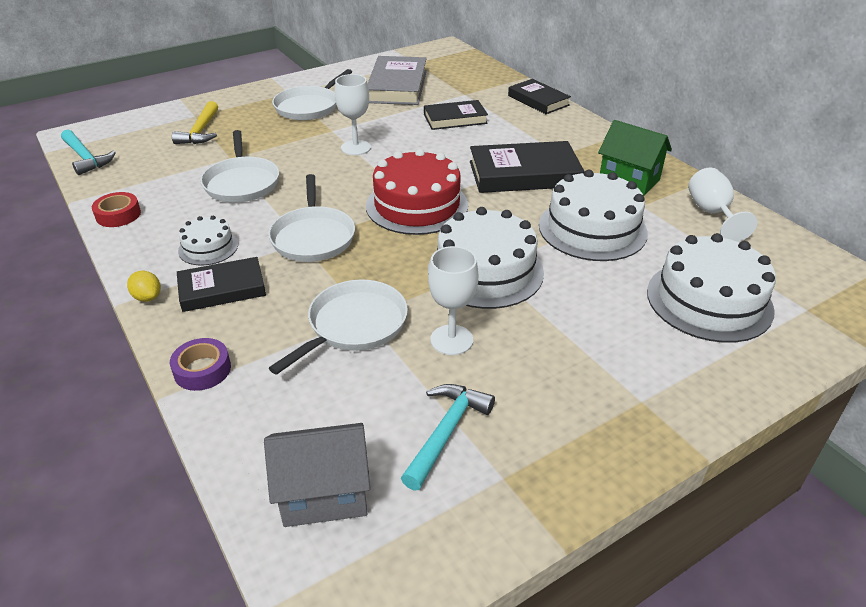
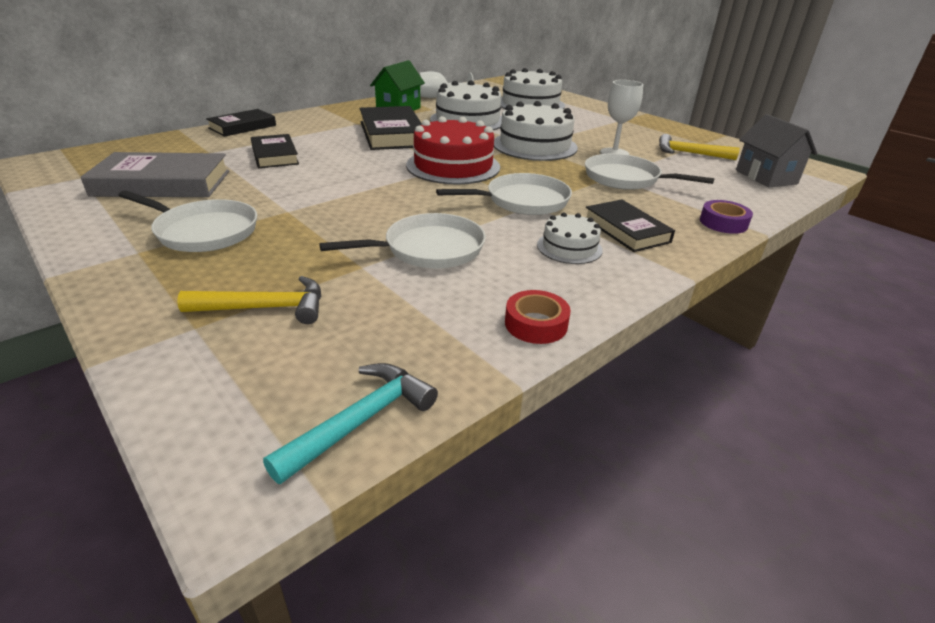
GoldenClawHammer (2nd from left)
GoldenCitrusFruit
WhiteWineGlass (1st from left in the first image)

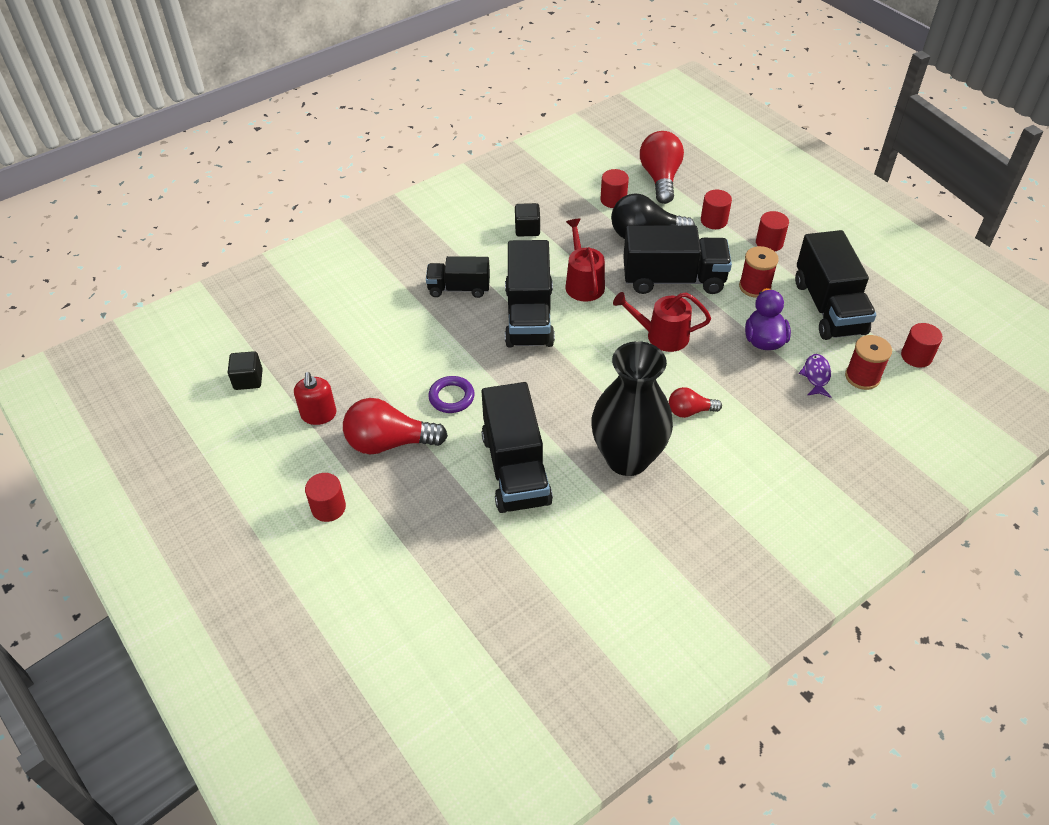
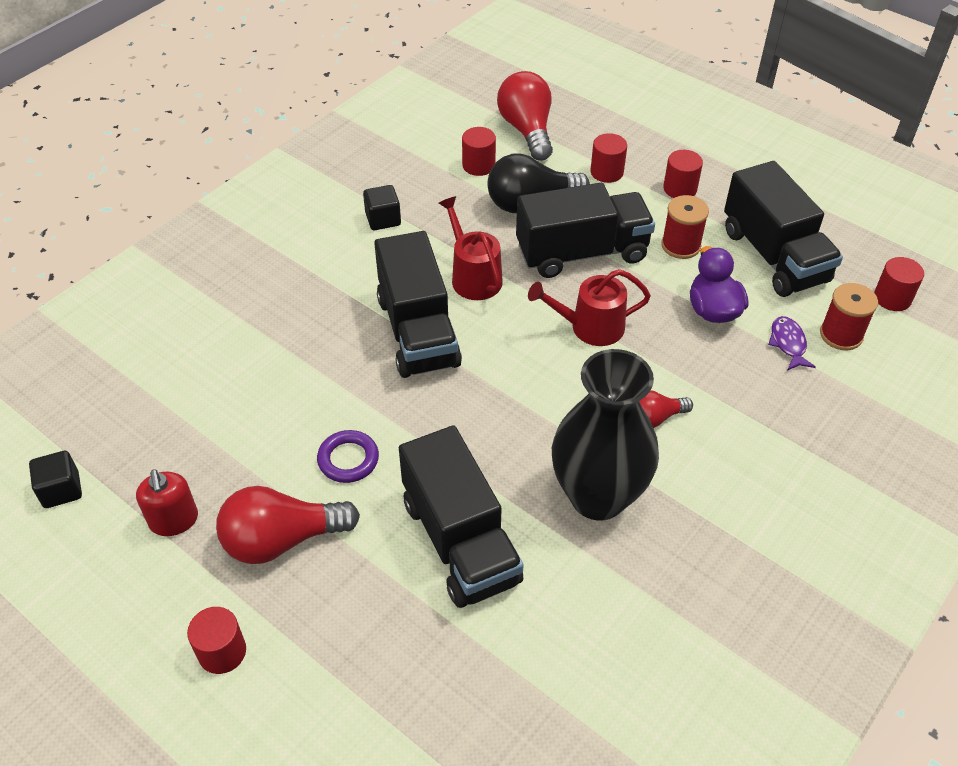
JetBlackLorry (1st from left in the first image)

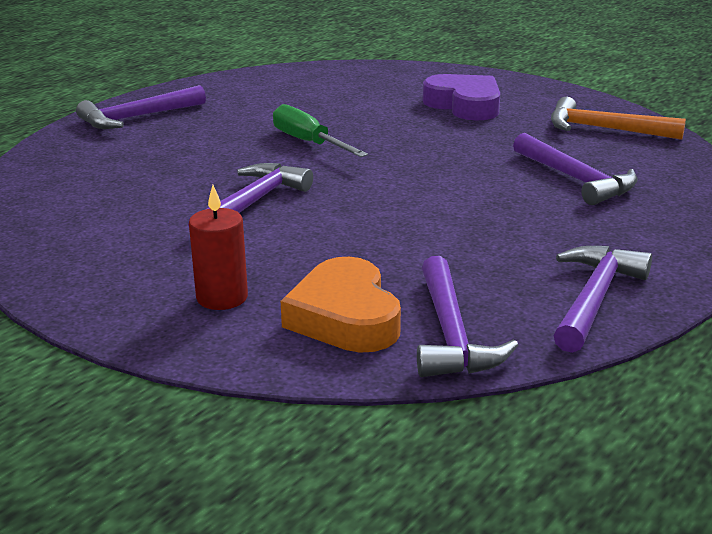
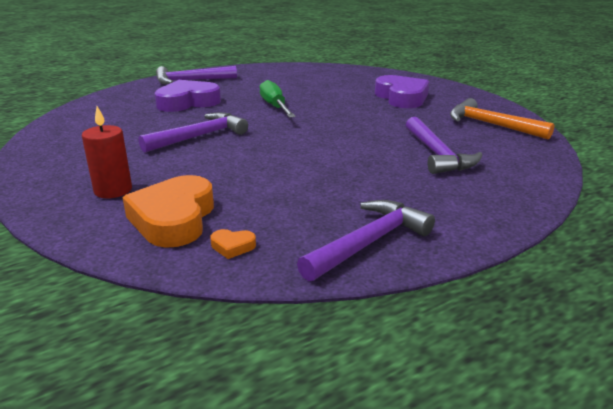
VioletHeart (1st from left)
OrangeColouredHeart (2nd from left)

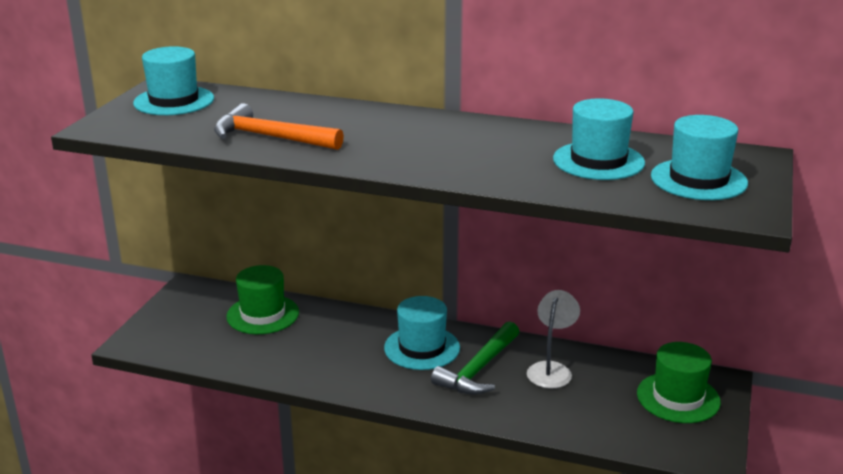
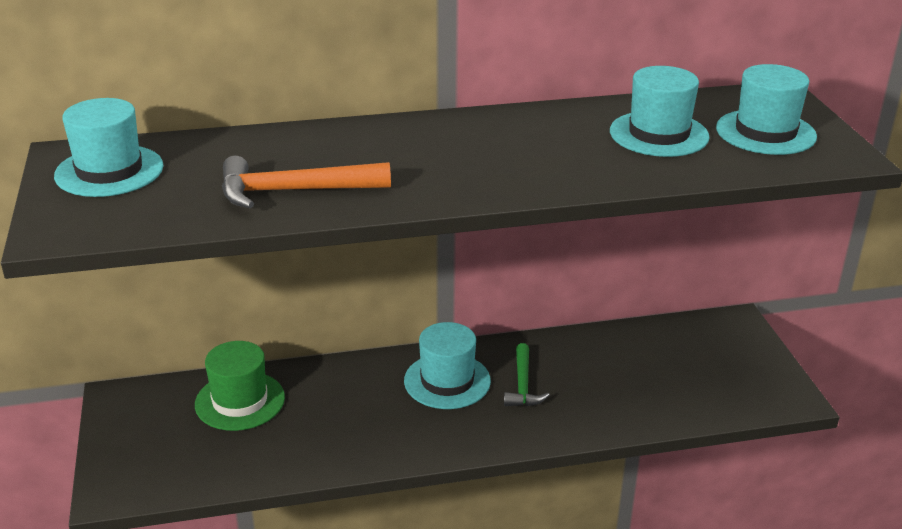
EmeraldClawHammer
WhiteLamp
EmeraldTopHat (2nd from left in the first image)

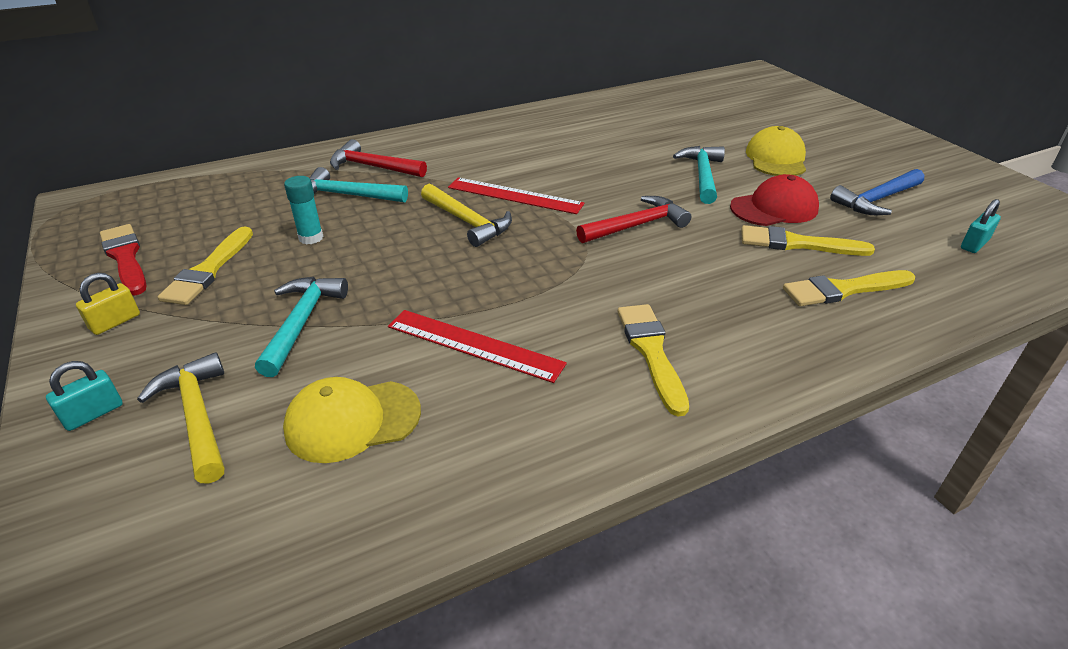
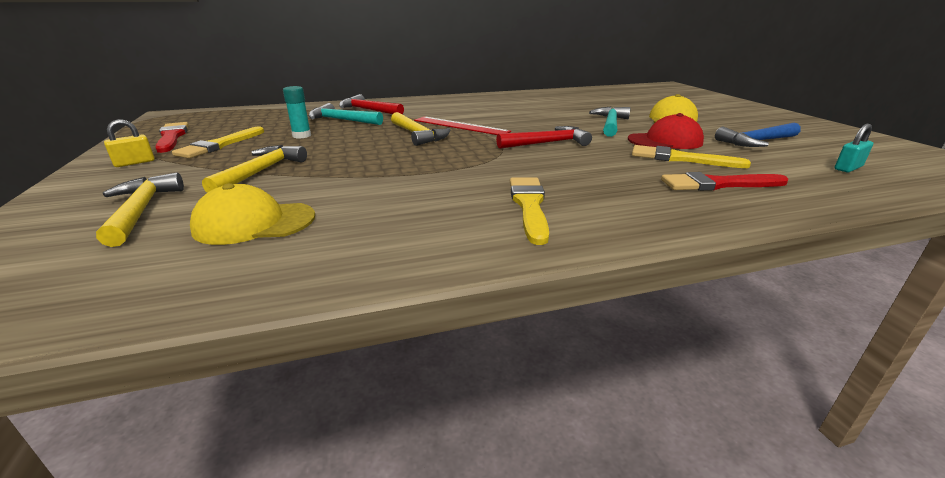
GoldenClawHammer (2nd from left)
CrimsonPaintBrush (2nd from left)
TealSmallLock (1st from left in the first image)
CrimsonMeasuringStick (1st from left in the first image)

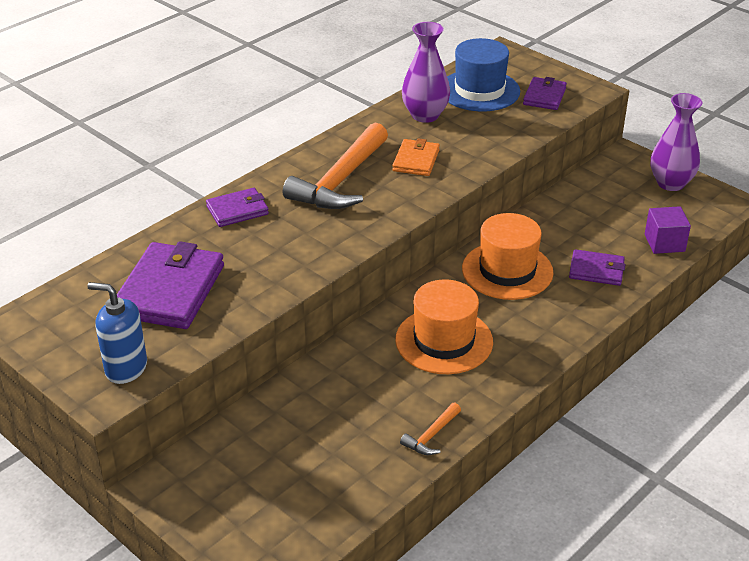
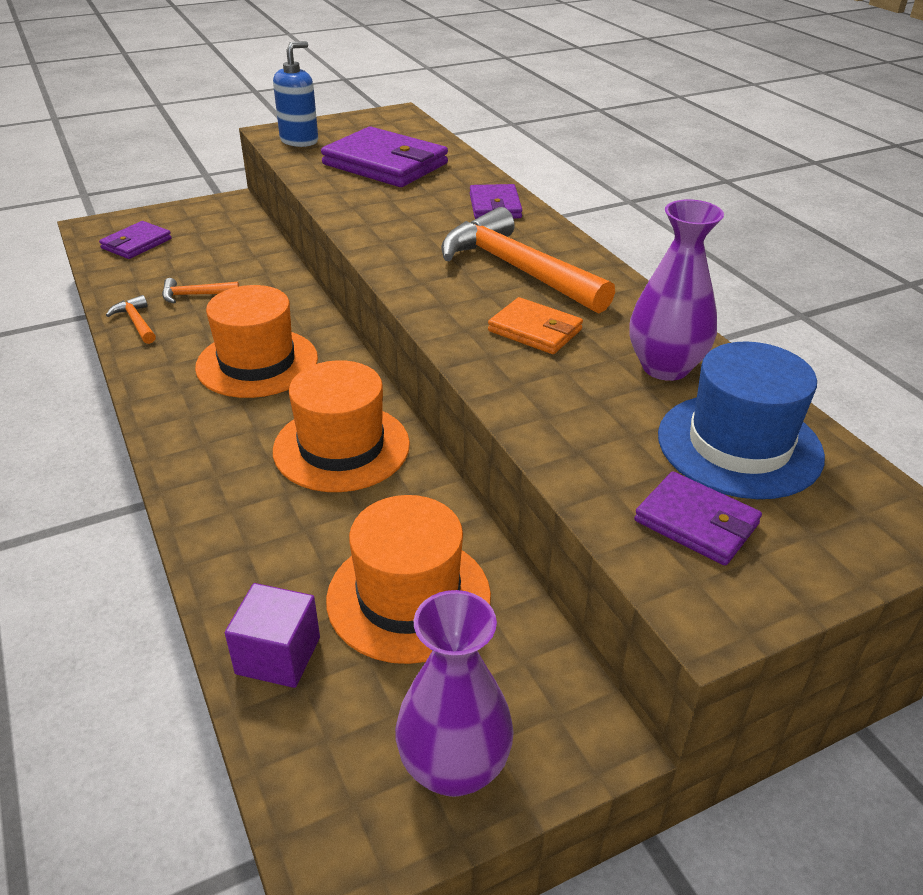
VioletCardWallet (1st from left)
OrangeColouredClawHammer (2nd from left)
OrangeColouredTopHat (3rd from left)

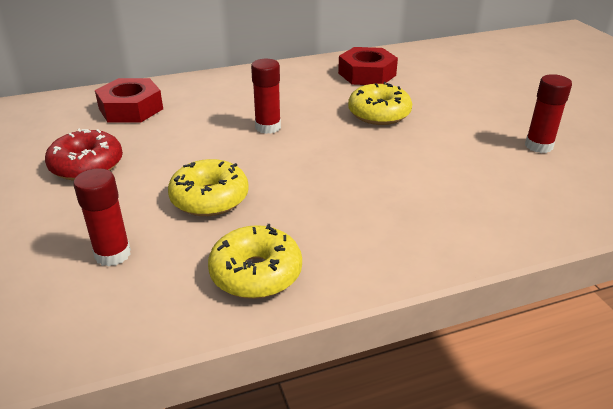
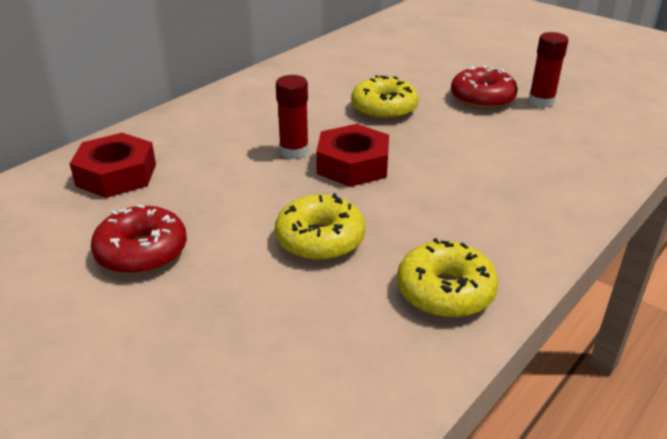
CrimsonHexagonNut (2nd from left)
CrimsonDonut (2nd from left)
CrimsonGlue (1st from left in the first image)

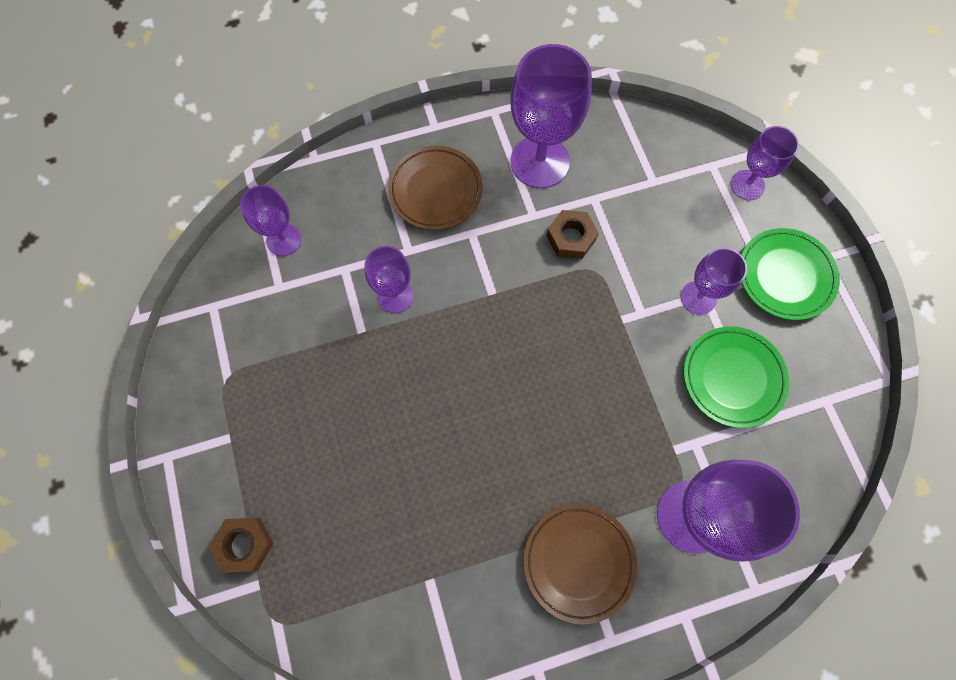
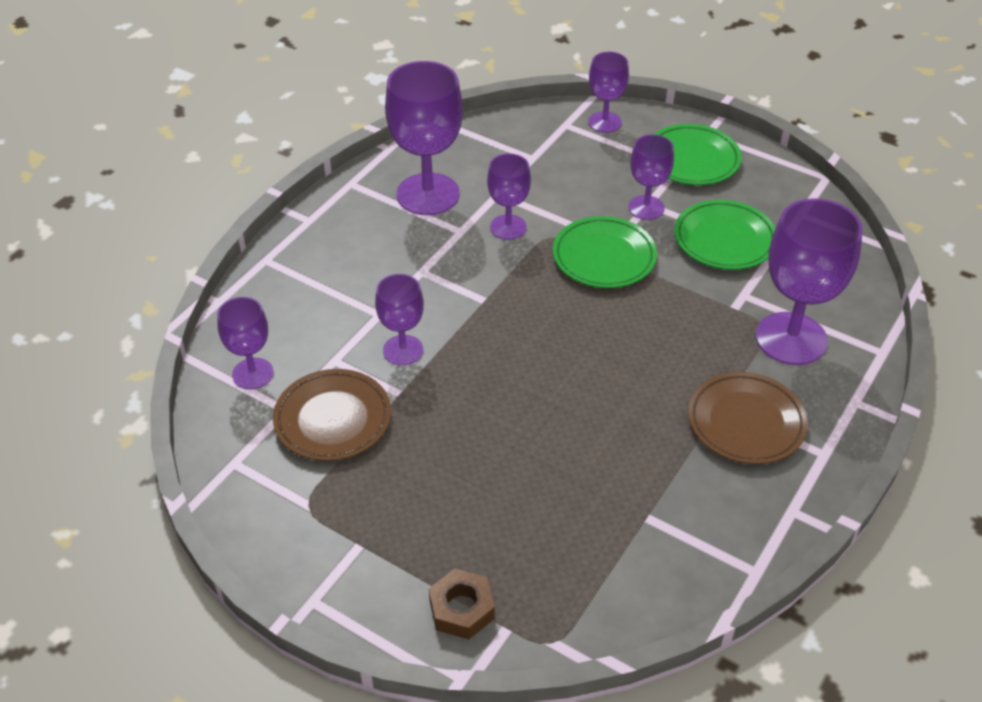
BrownDinnerPlate (1st from left)
VioletWineGlass (4th from left)
EmeraldDinnerPlate (1st from left)

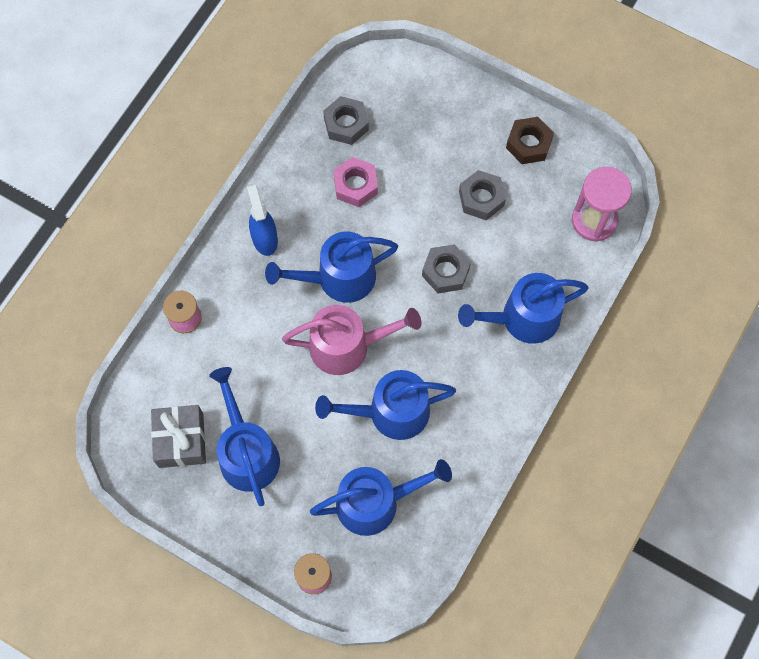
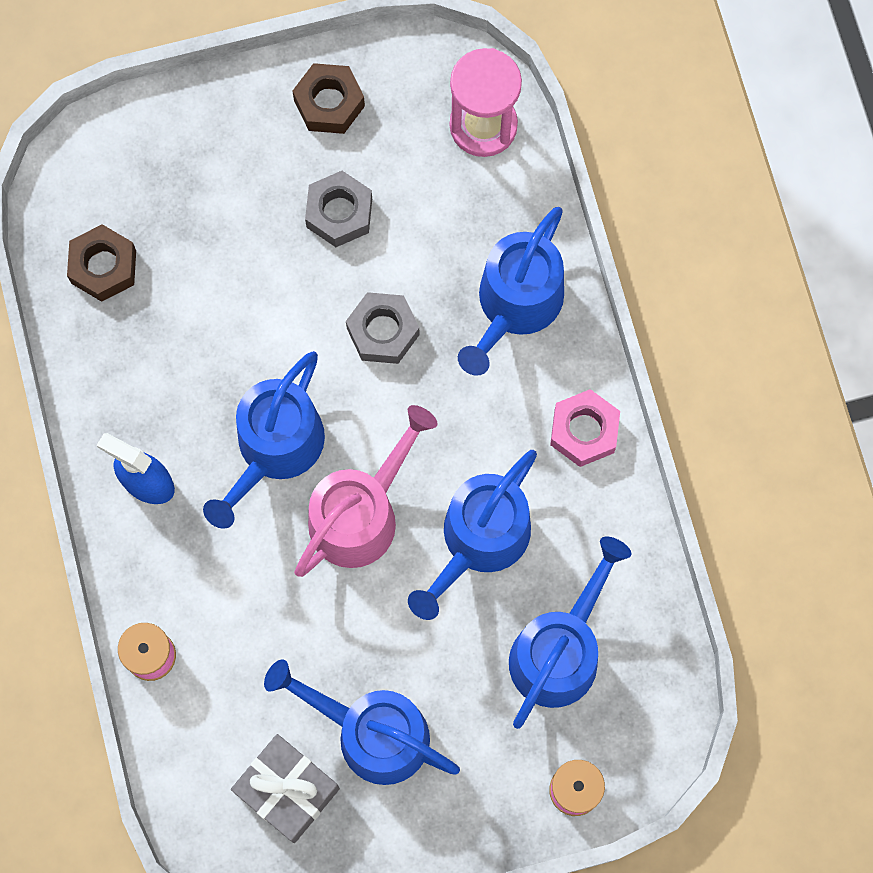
BrownHexagonNut (1st from left)
PinkHexagonNut

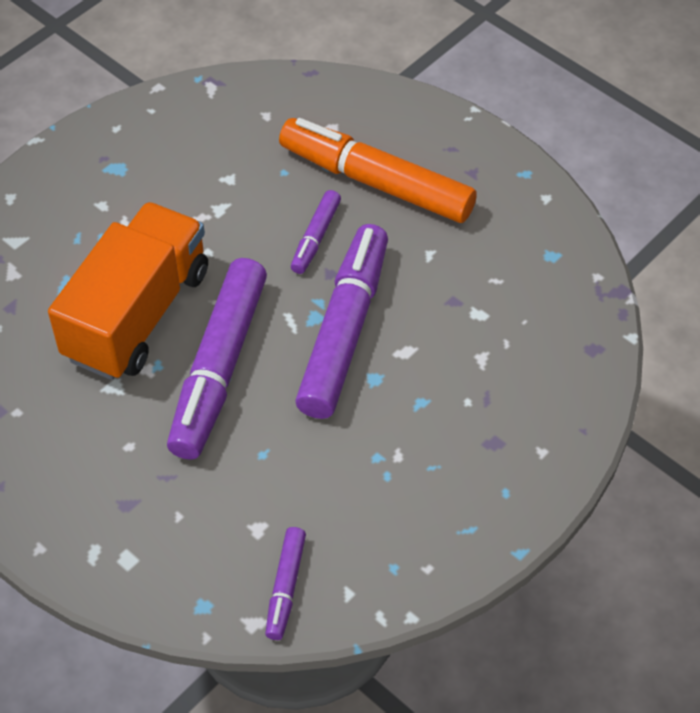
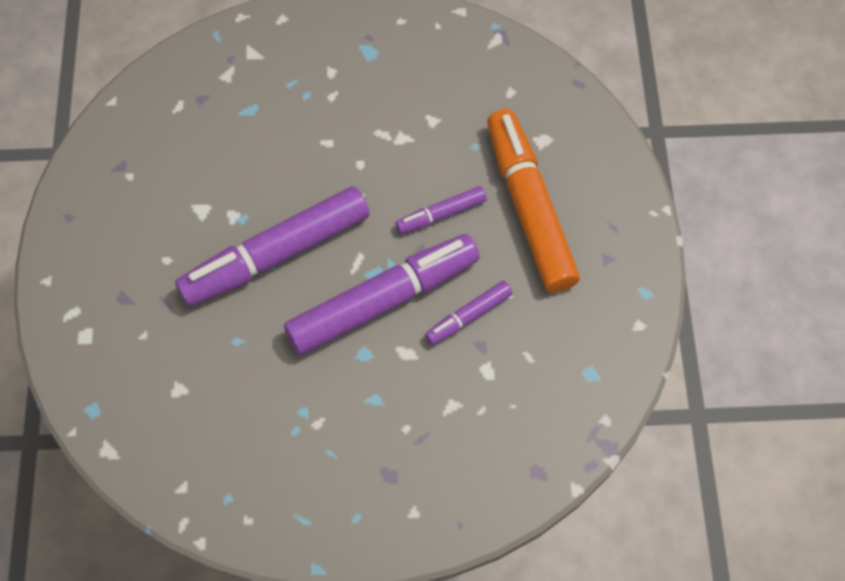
VioletMarker (4th from left)
OrangeColouredLorry

